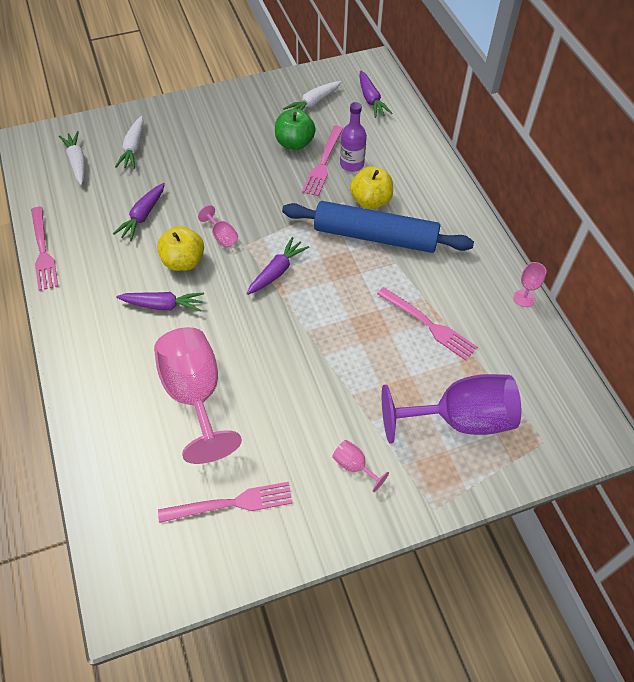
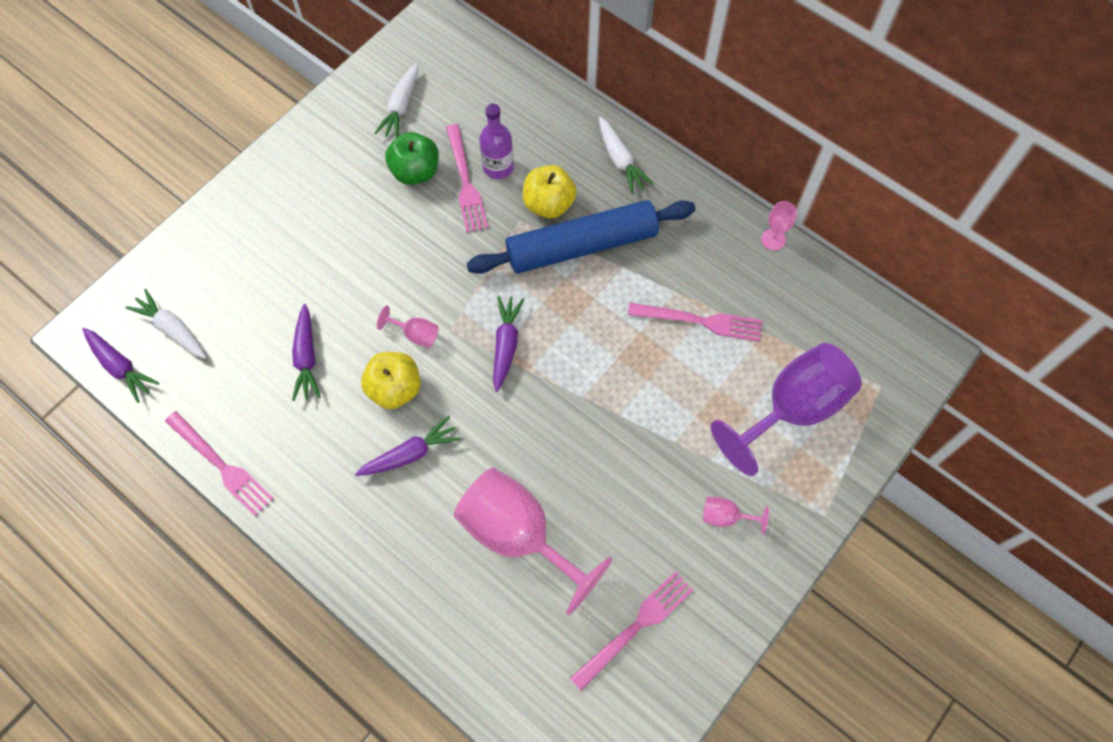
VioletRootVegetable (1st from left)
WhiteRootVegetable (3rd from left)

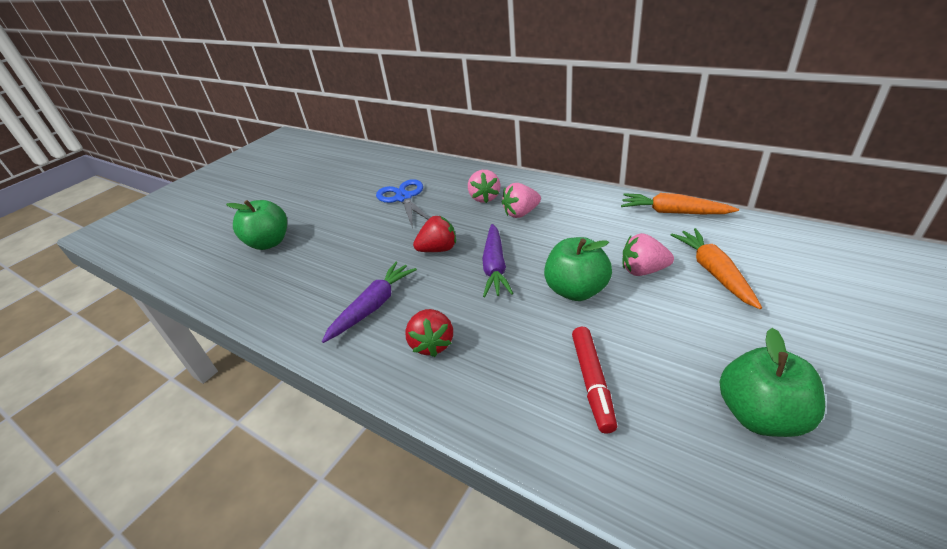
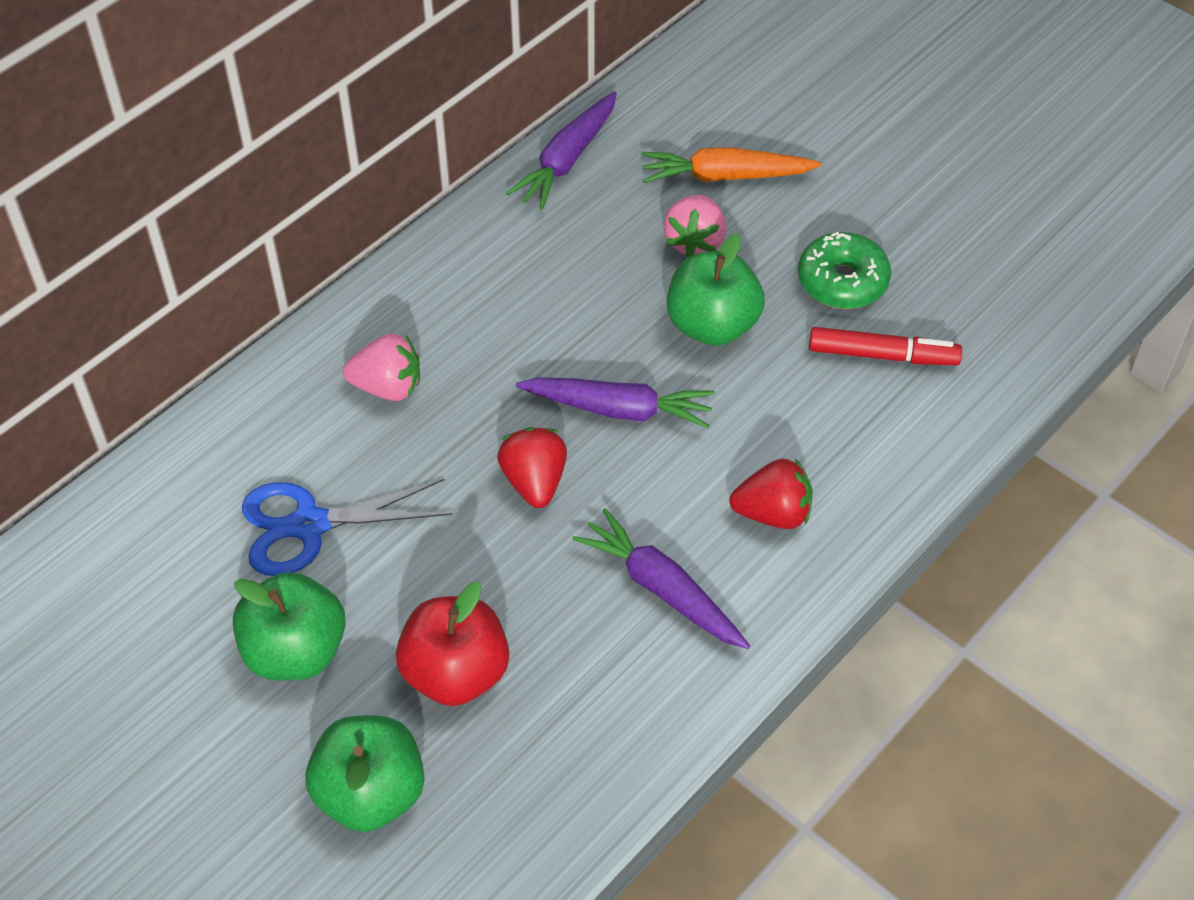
EmeraldApple (1st from left)
CrimsonApple
VioletRootVegetable (1st from left)
EmeraldDonut
PinkStrawberry (2nd from left in the first image)

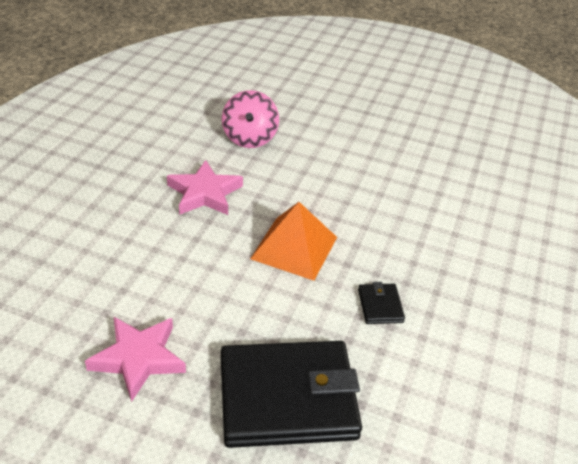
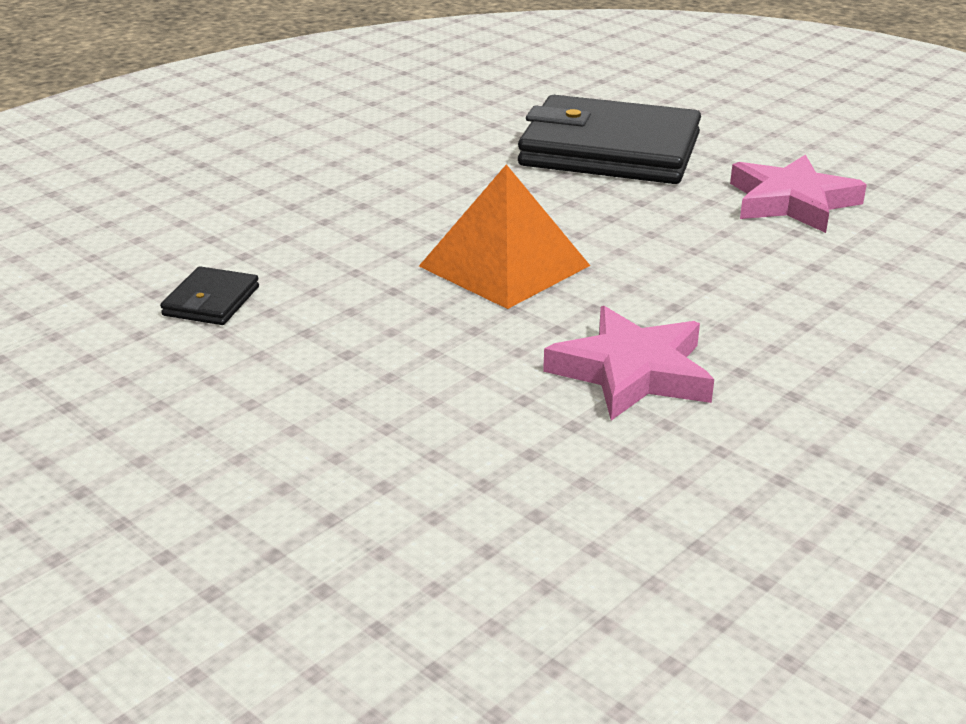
JetBlackCardWallet (1st from left)
PinkSpinningTop

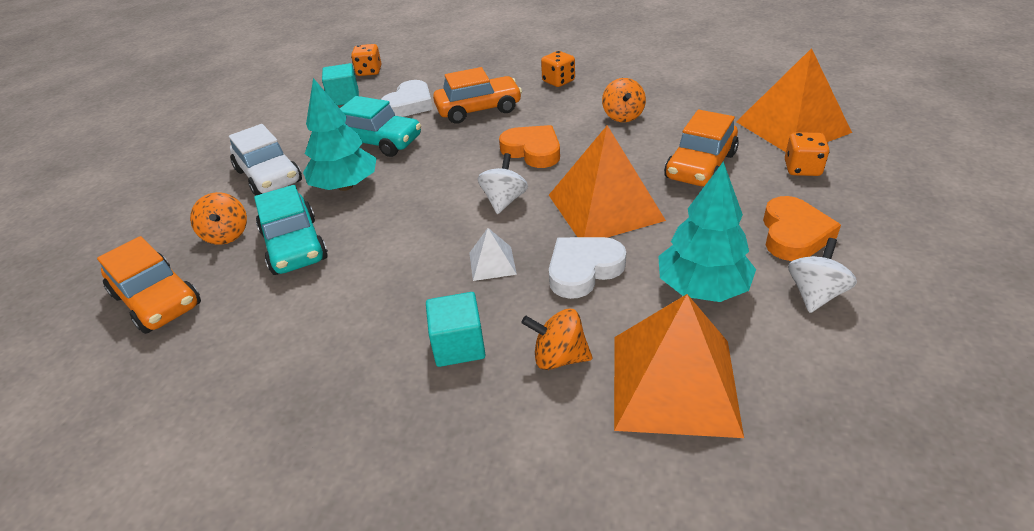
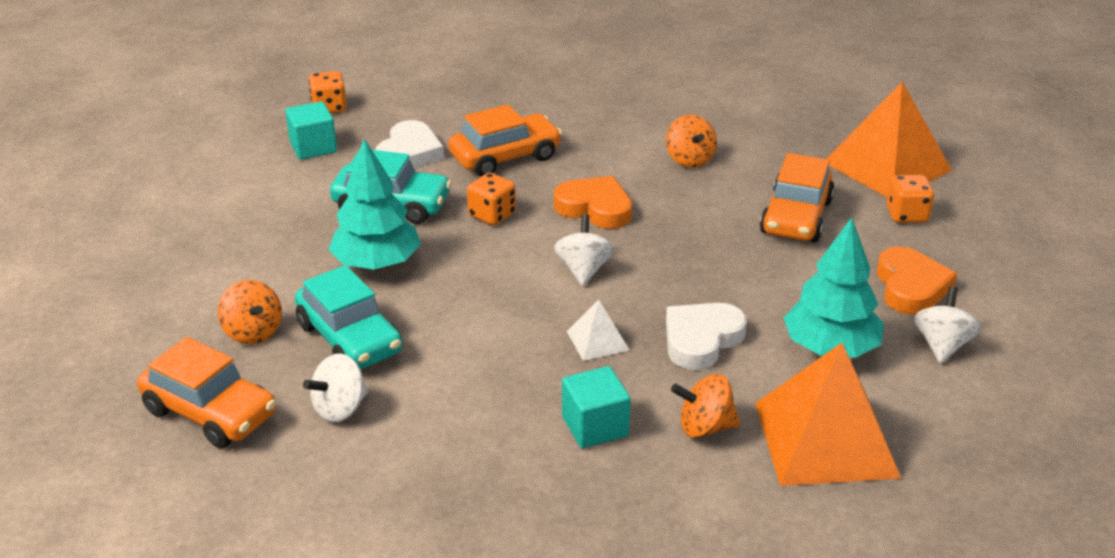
WhiteSpinningTop (1st from left)
OrangeColouredGameDie (2nd from left)
WhiteAutomobile
OrangeColouredSolidPyramid (1st from left in the first image)

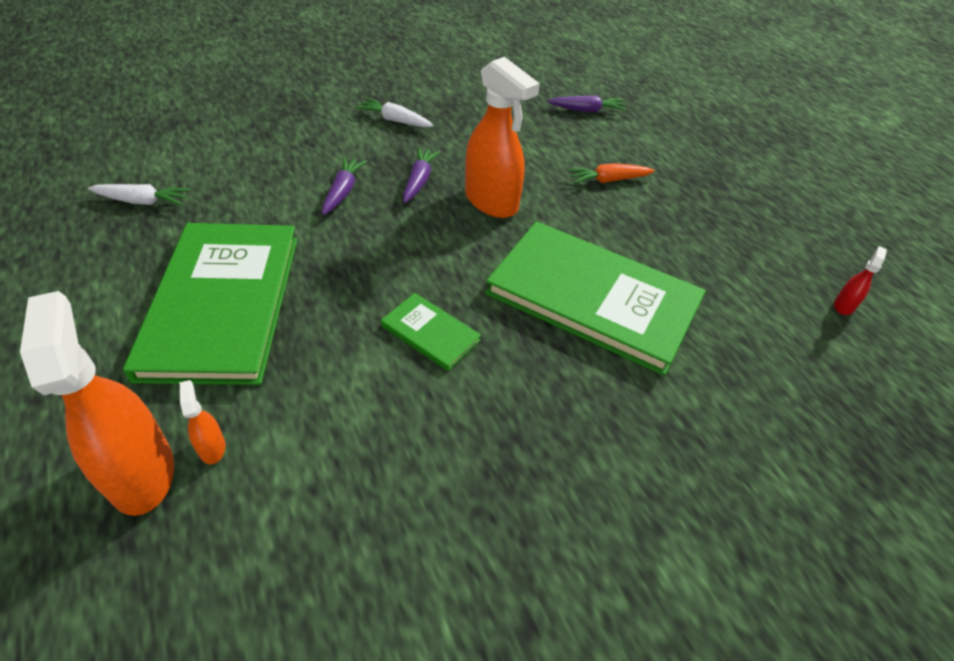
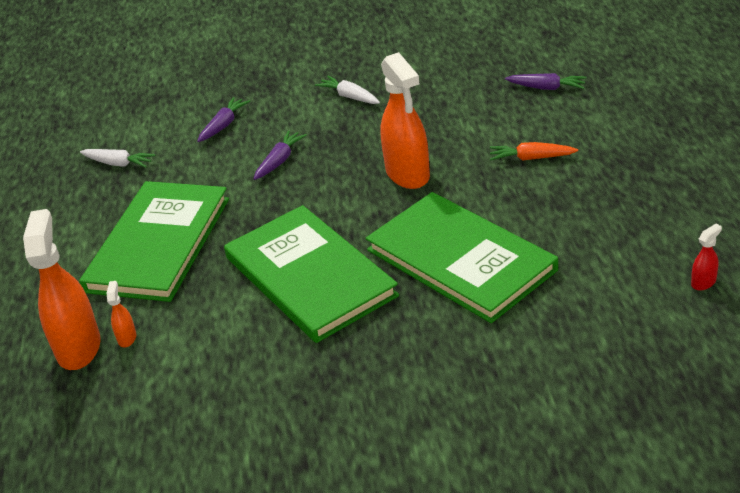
VioletRootVegetable (1st from left)
EmeraldHardback (2nd from left)

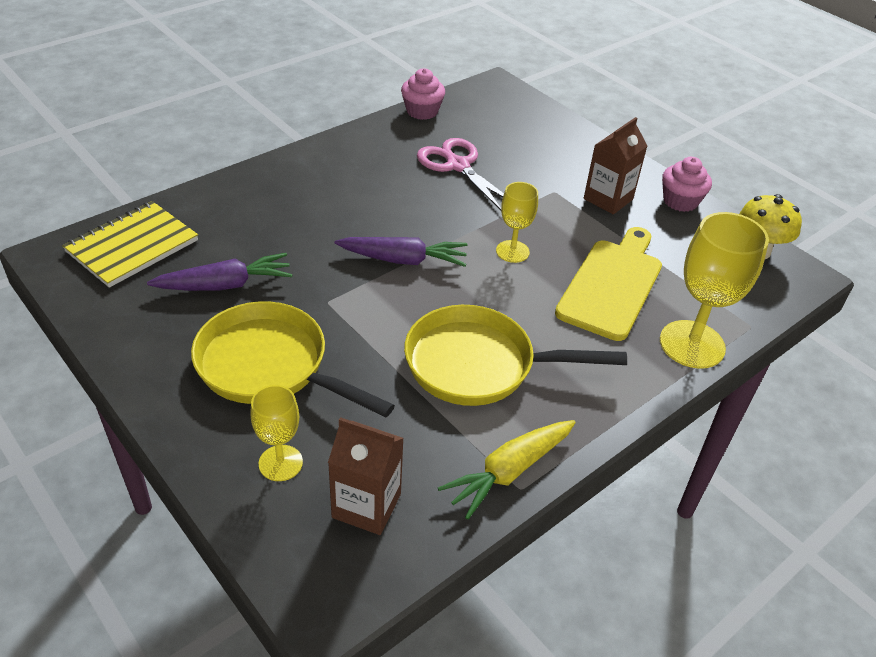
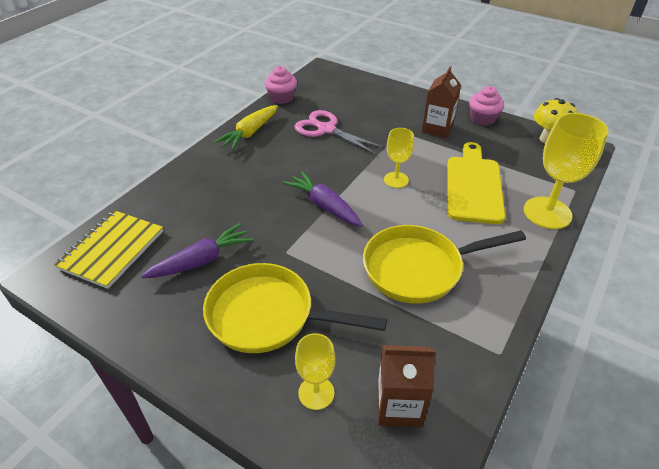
GoldenRootVegetable
VioletRootVegetable (2nd from left)

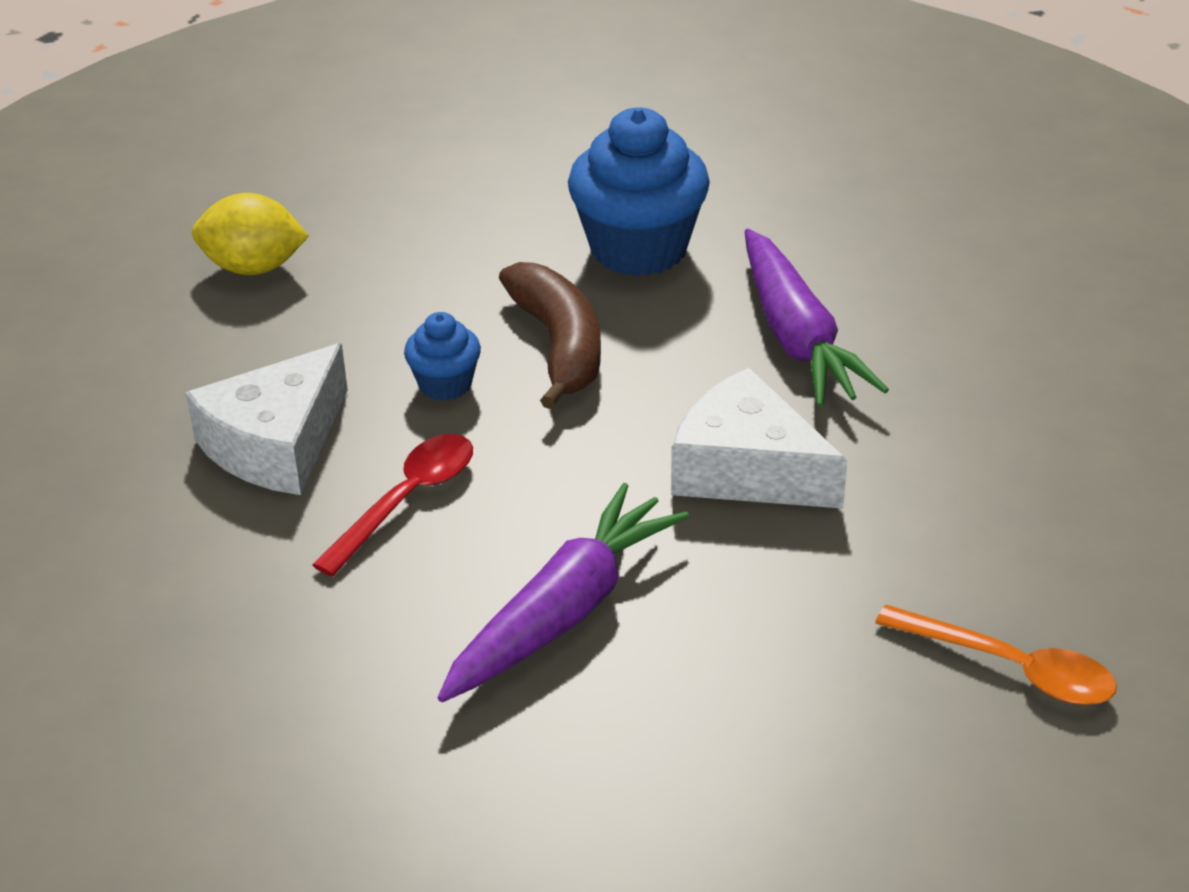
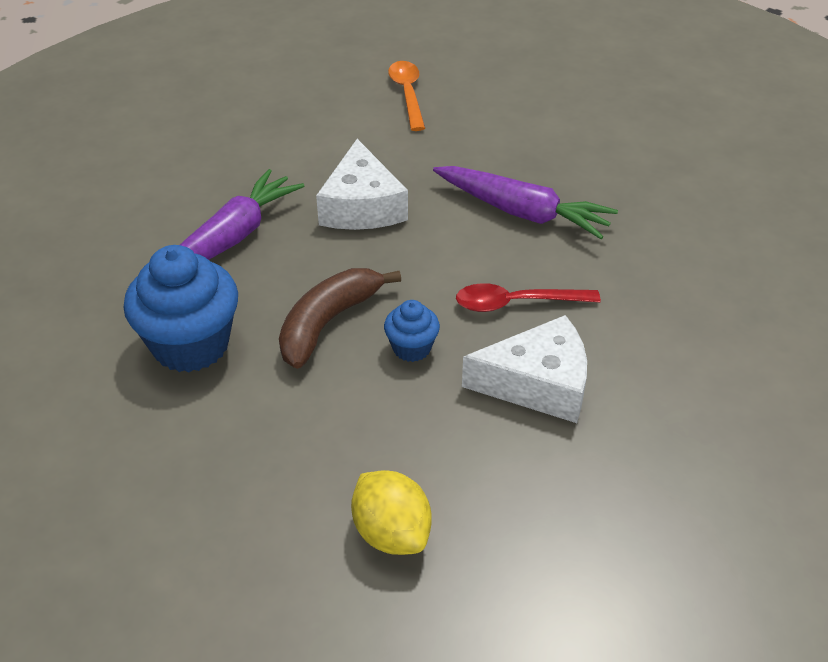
VioletRootVegetable (2nd from left)

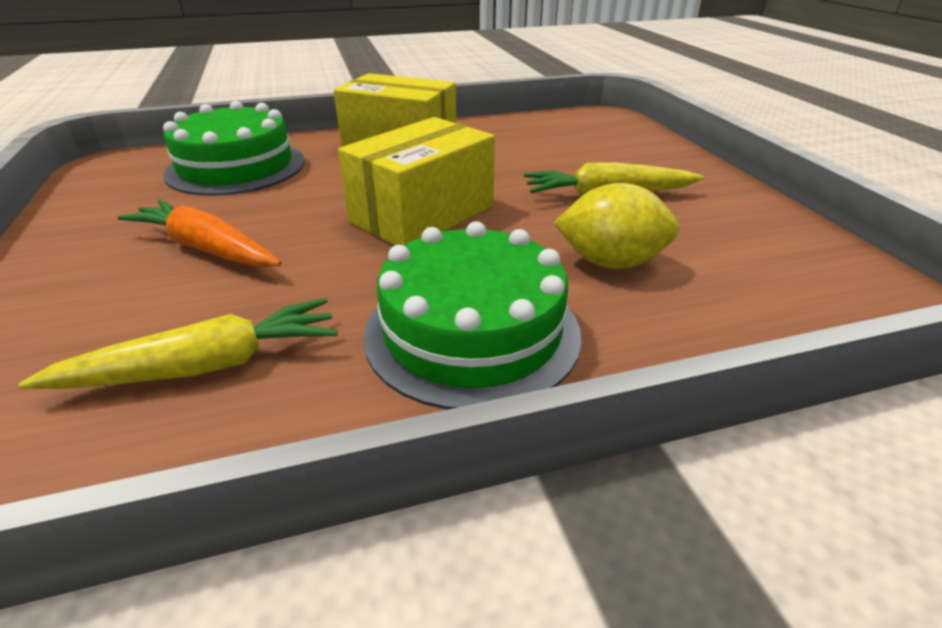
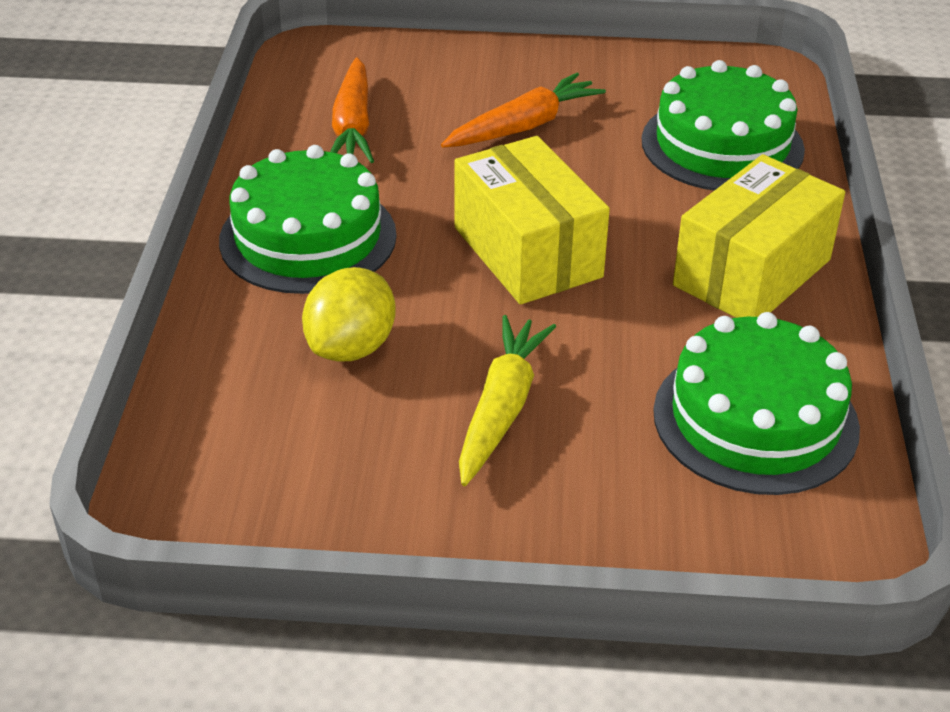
OrangeColouredRootVegetable (1st from left)
EmeraldGateau (3rd from left)

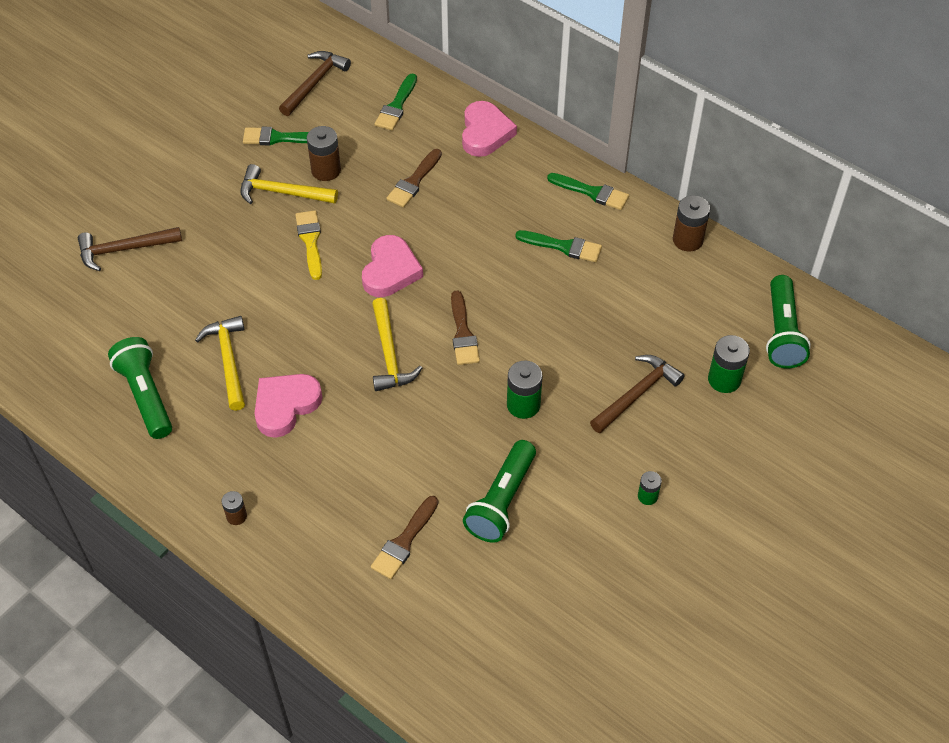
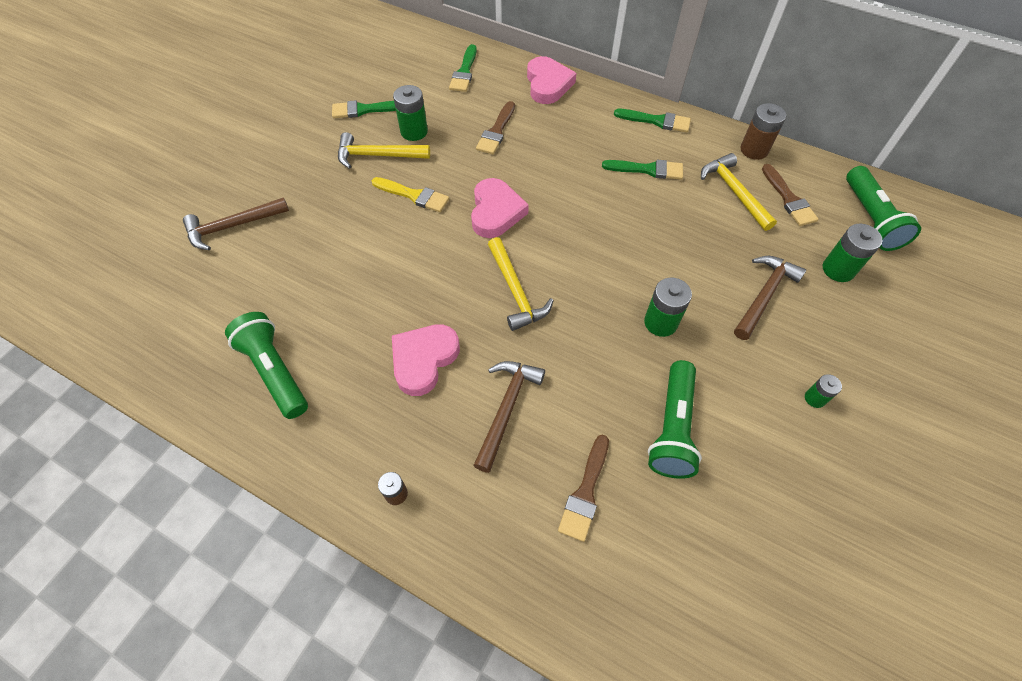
GoldenPaintBrush
EmeraldBattery (1st from left)
BrownClawHammer (2nd from left)
GoldenClawHammer (3rd from left)
BrownPaintBrush (3rd from left)

